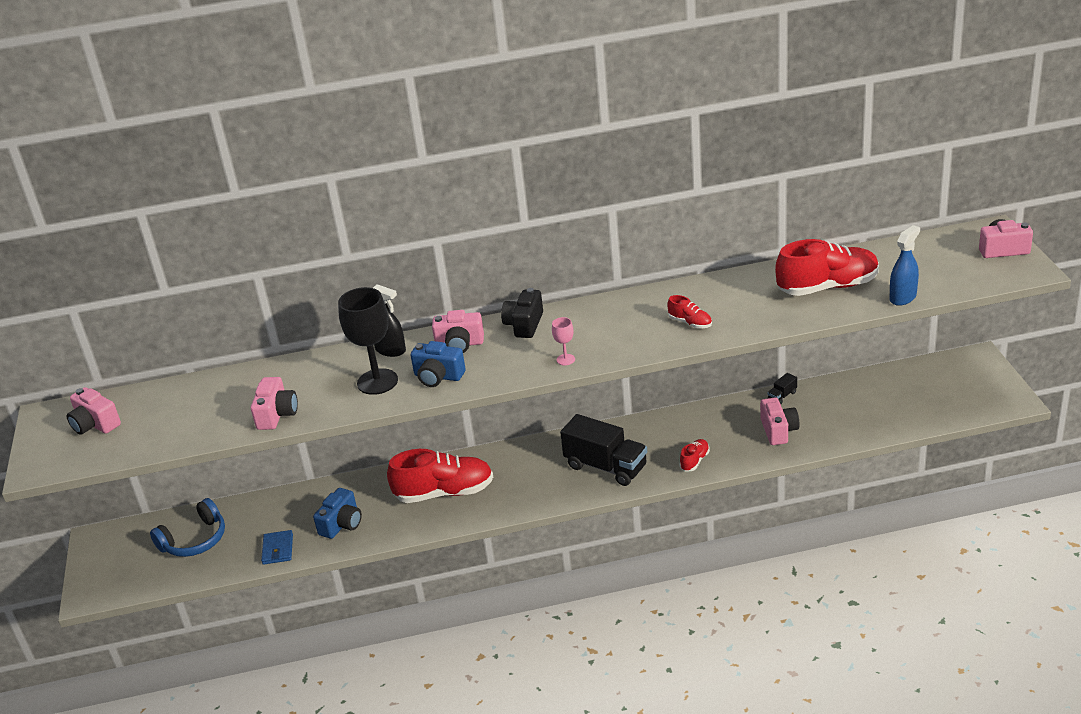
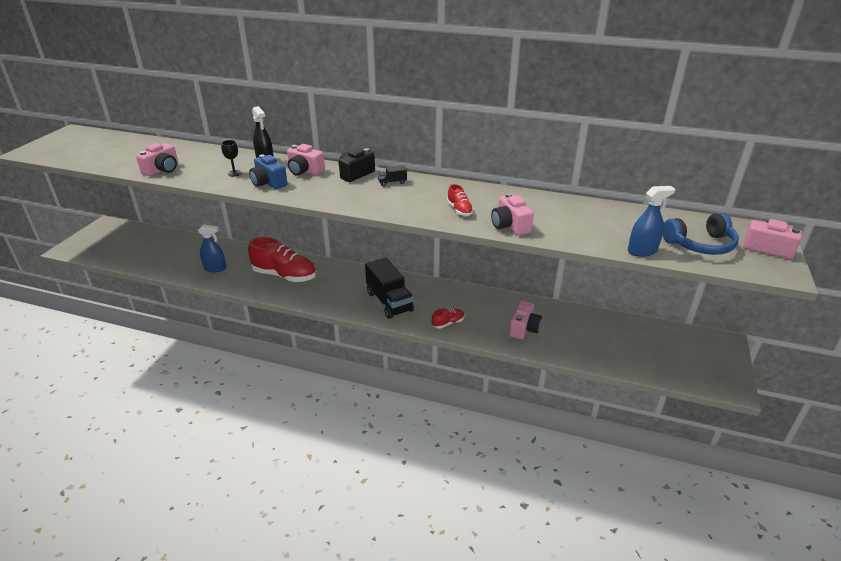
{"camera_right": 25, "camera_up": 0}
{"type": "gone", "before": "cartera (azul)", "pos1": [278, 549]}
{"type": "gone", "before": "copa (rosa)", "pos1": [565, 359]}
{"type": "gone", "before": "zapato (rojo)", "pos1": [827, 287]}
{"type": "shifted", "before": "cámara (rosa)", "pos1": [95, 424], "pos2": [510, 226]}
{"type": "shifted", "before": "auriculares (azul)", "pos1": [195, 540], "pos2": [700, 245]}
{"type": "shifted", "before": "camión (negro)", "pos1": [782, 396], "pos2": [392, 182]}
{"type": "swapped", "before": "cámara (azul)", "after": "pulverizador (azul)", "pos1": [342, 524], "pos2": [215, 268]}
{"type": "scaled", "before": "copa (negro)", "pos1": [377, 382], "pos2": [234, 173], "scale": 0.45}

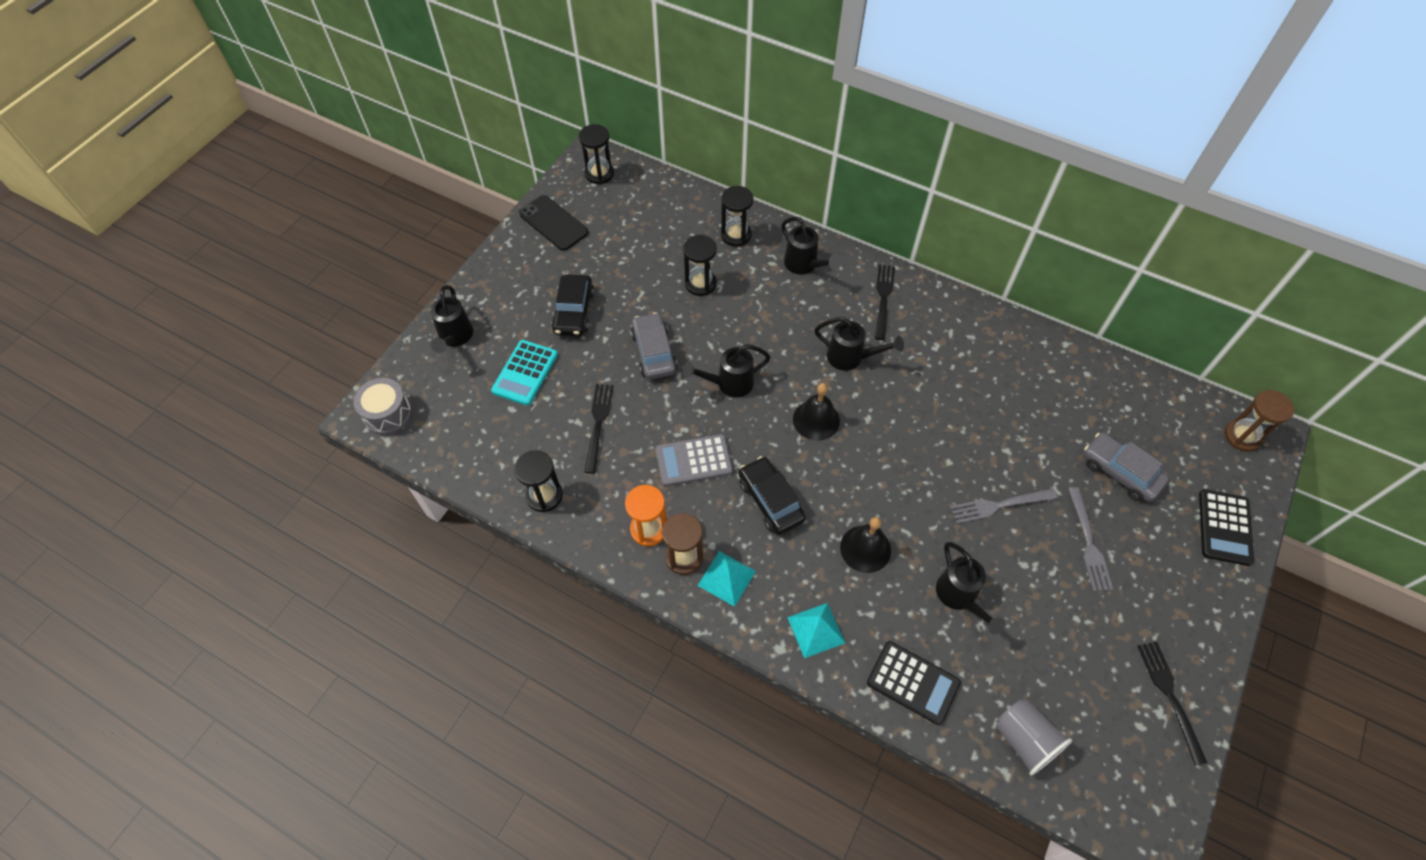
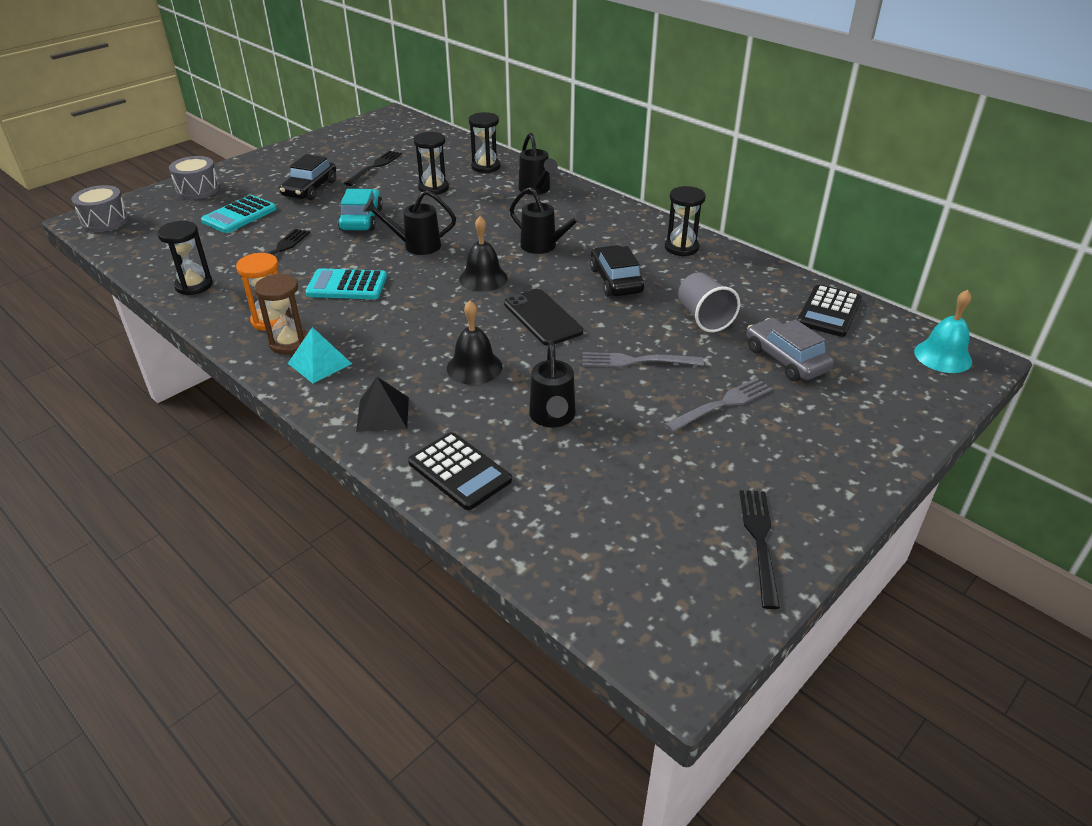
{"camera_right": 15, "camera_up": -20}
{"type": "shifted", "before": "móvil (negro)", "pos1": [553, 223], "pos2": [542, 317]}
{"type": "shifted", "before": "reloj de arena (negro)", "pos1": [599, 174], "pos2": [681, 248]}
{"type": "shifted", "before": "coche (negro)", "pos1": [770, 500], "pos2": [616, 280]}
{"type": "shifted", "before": "tenedor (negro)", "pos1": [883, 298], "pos2": [375, 167]}
{"type": "shifted", "before": "vaso (gris)", "pos1": [1024, 740], "pos2": [704, 318]}
{"type": "shifted", "before": "calculadora (negro)", "pos1": [1224, 527], "pos2": [829, 312]}
{"type": "swapped", "before": "regadera (negro)", "after": "tambor (gris)", "pos1": [455, 338], "pos2": [198, 189]}
{"type": "swapped", "before": "reloj de arena (marrón)", "after": "campana (turquesa)", "pos1": [1242, 436], "pos2": [943, 356]}
{"type": "repainted", "before": "coche (gris)", "after": "coche (turquesa)", "pos1": [654, 352], "pos2": [361, 219]}
{"type": "repainted", "before": "calculadora (gris)", "after": "calculadora (turquesa)", "pos1": [693, 461], "pos2": [347, 285]}
{"type": "repainted", "before": "pirámide (turquesa)", "after": "pirámide (negro)", "pos1": [816, 630], "pos2": [383, 414]}
{"type": "rotated", "before": "tenedor (gris)", "pos1": [1089, 543], "pos2": [722, 404], "turn": -135}

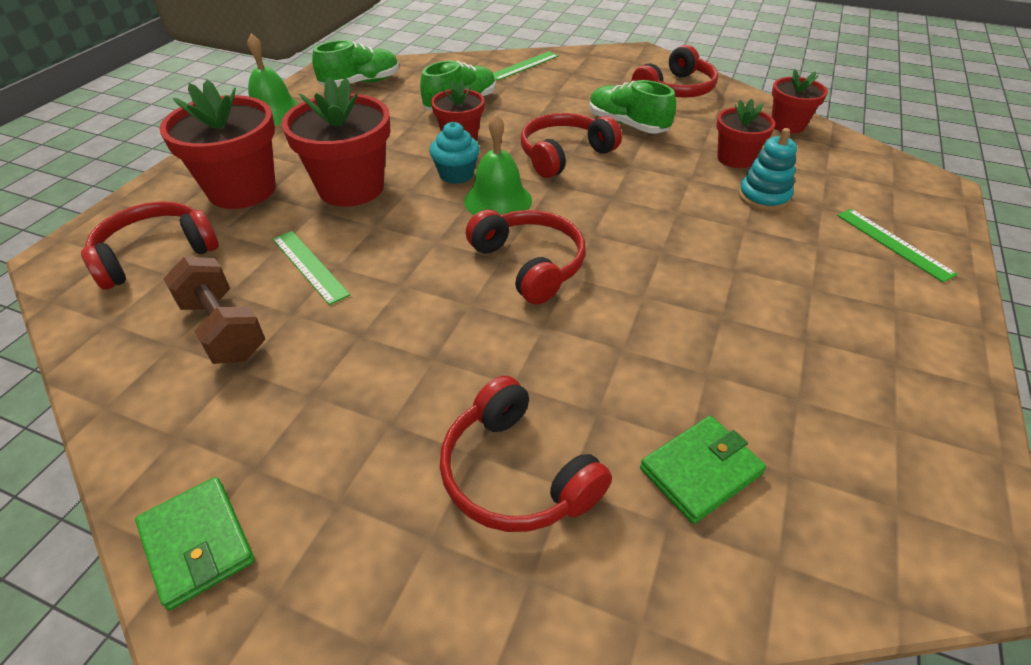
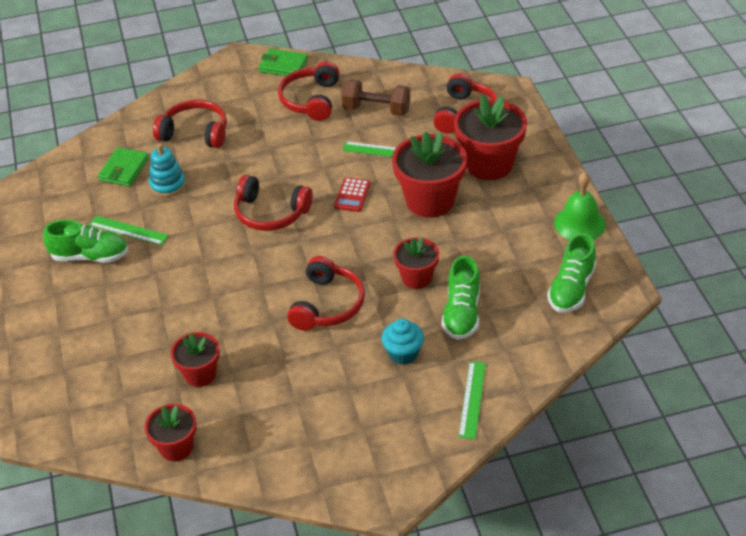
{"camera_right": 145, "camera_up": 0}
{"type": "gone", "before": "campana (verde)", "pos1": [498, 200]}
{"type": "new", "after": "calculadora (rojo)", "pos2": [352, 195]}
{"type": "shifted", "before": "magdalena (turquesa)", "pos1": [456, 174], "pos2": [403, 353]}
{"type": "shifted", "before": "zapato (verde)", "pos1": [627, 125], "pos2": [90, 256]}
{"type": "shifted", "before": "auriculares (rojo)", "pos1": [676, 89], "pos2": [311, 100]}
{"type": "shifted", "before": "juguete apilable (turquesa)", "pos1": [763, 197], "pos2": [168, 185]}
{"type": "shifted", "before": "regla (verde)", "pos1": [893, 243], "pos2": [128, 230]}

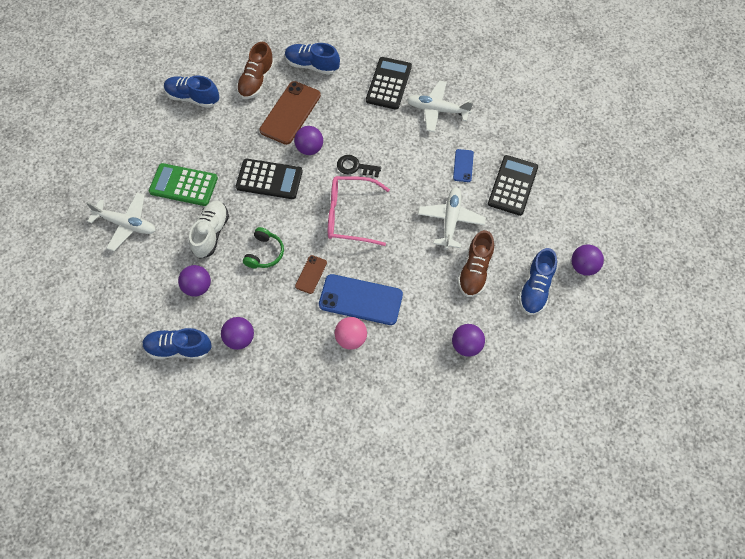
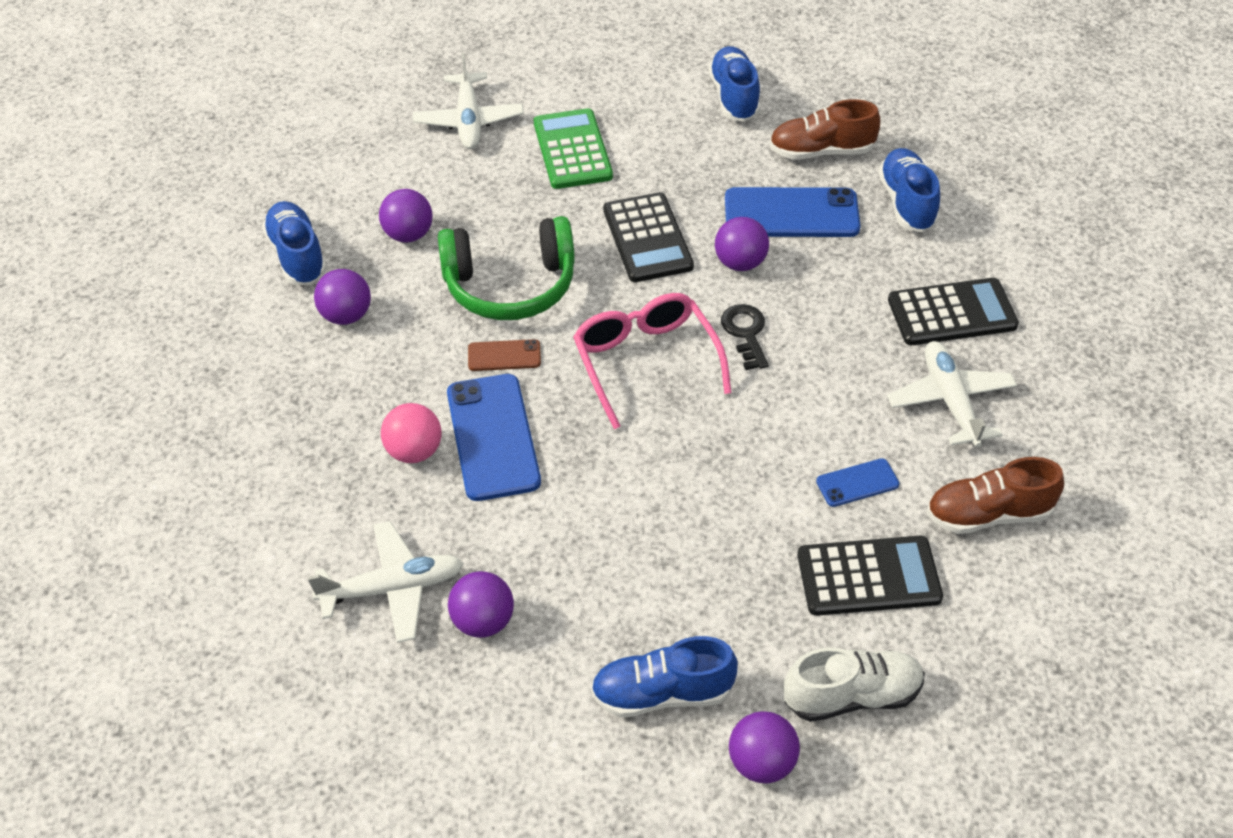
{"camera_right": 65, "camera_up": -15}
{"type": "shifted", "before": "zapato (blanco)", "pos1": [211, 233], "pos2": [852, 696]}
{"type": "shifted", "before": "avión (blanco)", "pos1": [450, 220], "pos2": [393, 589]}
{"type": "shifted", "before": "zapato (marrón)", "pos1": [475, 271], "pos2": [988, 514]}
{"type": "repainted", "before": "móvil (marrón)", "after": "móvil (azul)", "pos1": [290, 113], "pos2": [791, 213]}
{"type": "scaled", "before": "auriculares (verde)", "pos1": [264, 253], "pos2": [510, 285], "scale": 1.86}

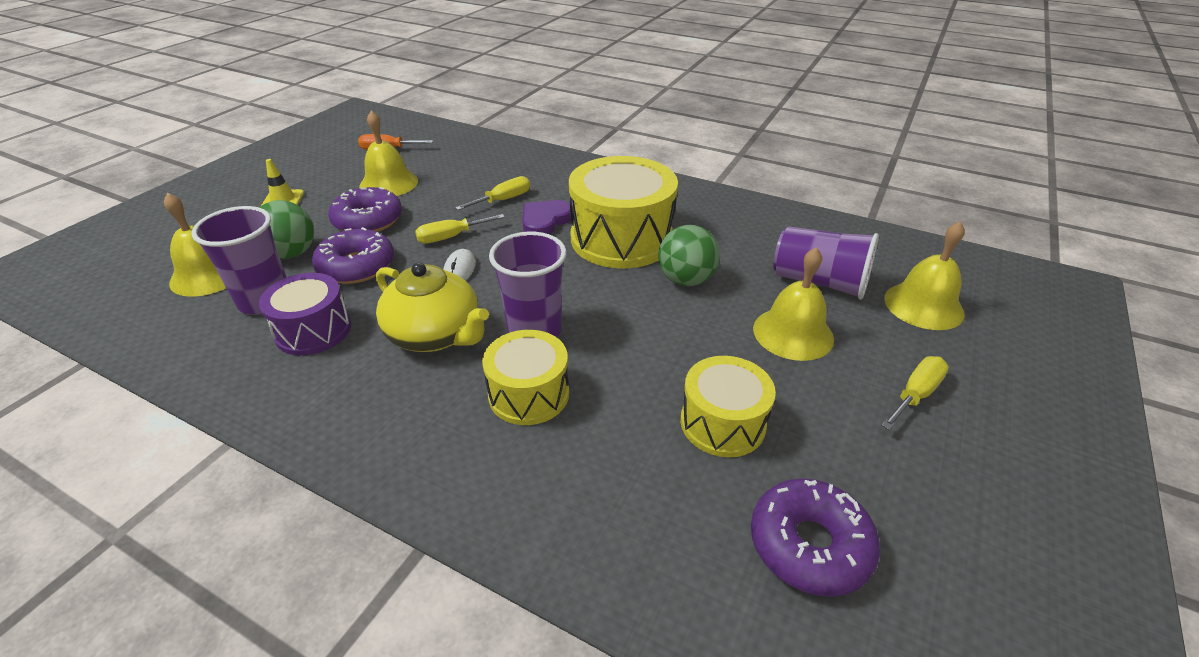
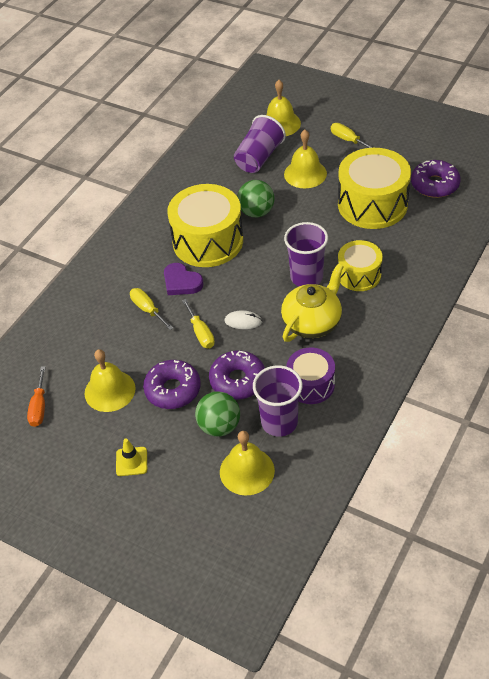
{"camera_right": -85, "camera_up": 10}
{"type": "scaled", "before": "tambor (amarillo)", "pos1": [722, 423], "pos2": [372, 204], "scale": 1.7}

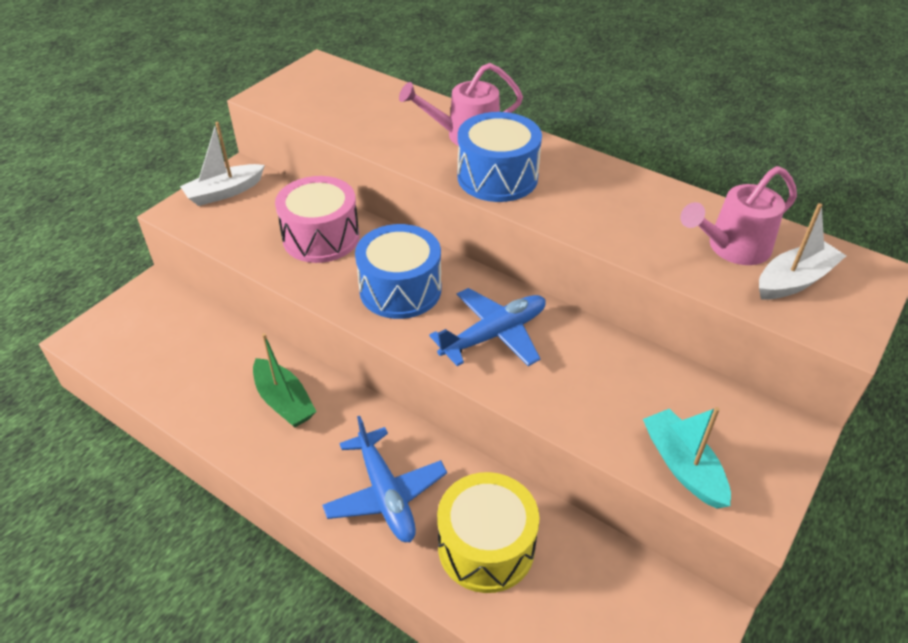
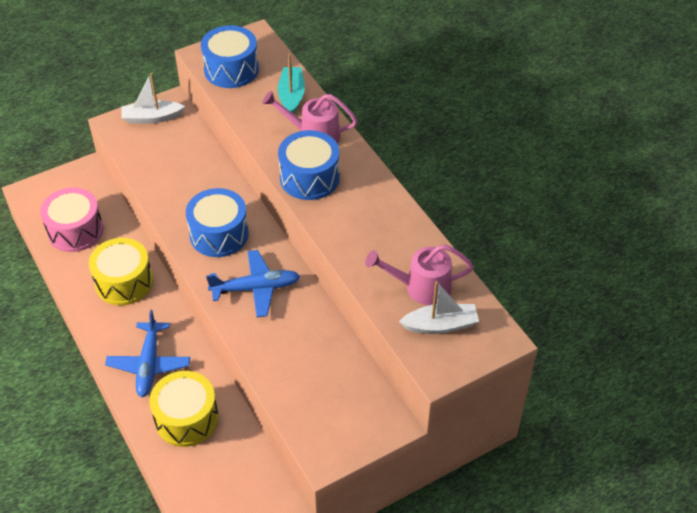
{"camera_right": 25, "camera_up": 5}
{"type": "new", "after": "tambor (azul)", "pos2": [231, 69]}
{"type": "shifted", "before": "tambor (rosa)", "pos1": [321, 237], "pos2": [75, 230]}
{"type": "shifted", "before": "barco (turquesa)", "pos1": [683, 466], "pos2": [291, 96]}
{"type": "swapped", "before": "barco (verde)", "after": "tambor (amarillo)", "pos1": [284, 401], "pos2": [124, 282]}

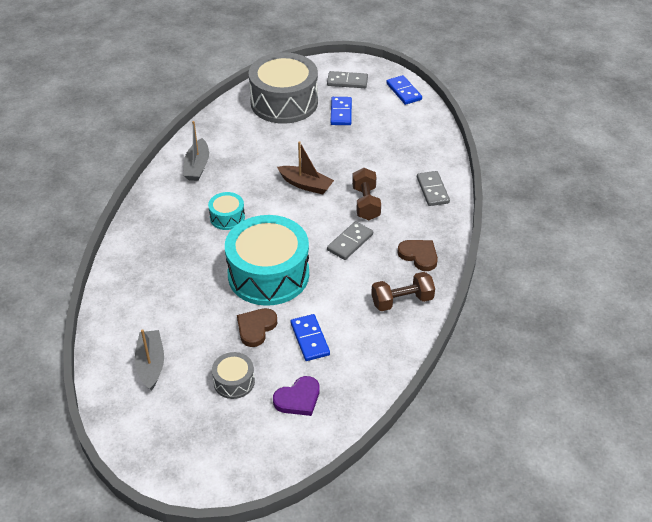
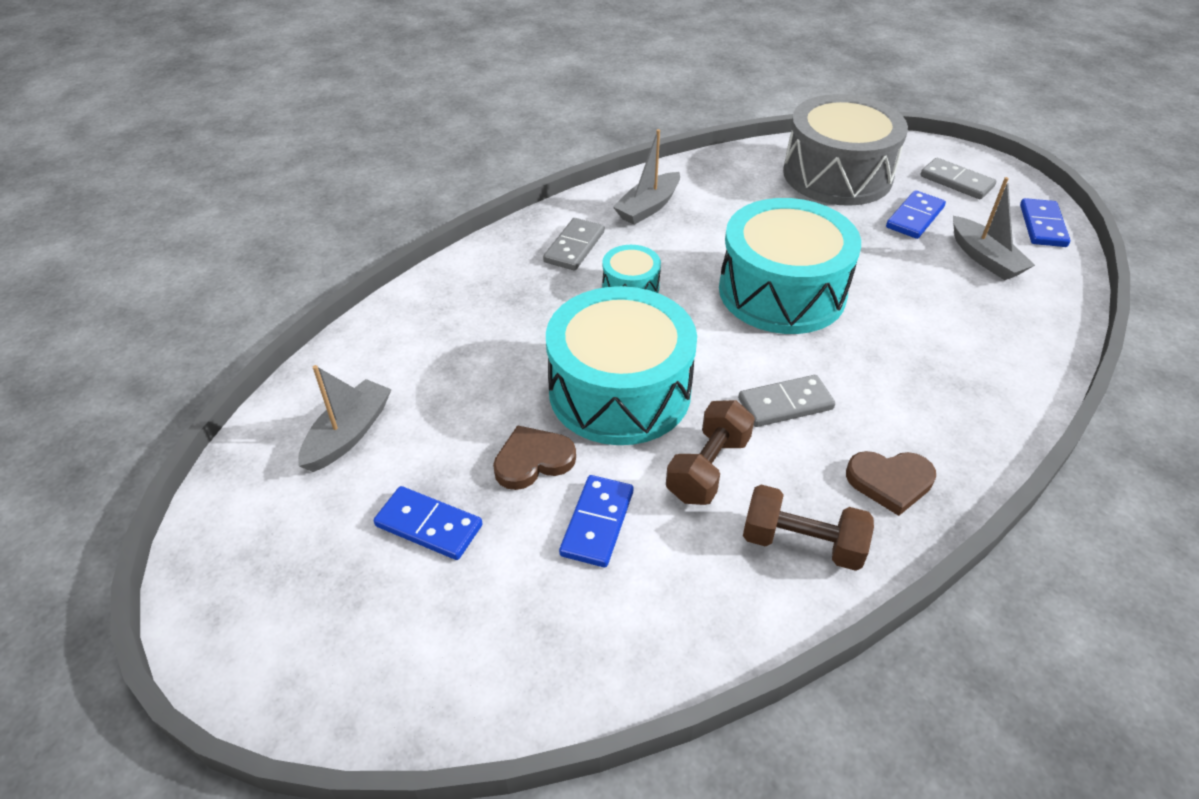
{"camera_right": 35, "camera_up": 0}
{"type": "gone", "before": "corazón (morado)", "pos1": [298, 399]}
{"type": "new", "after": "barco (gris)", "pos2": [985, 258]}
{"type": "shifted", "before": "mancuerna (marrón)", "pos1": [366, 203], "pos2": [708, 468]}
{"type": "shifted", "before": "ficha de dominó (gris)", "pos1": [432, 190], "pos2": [574, 247]}
{"type": "swapped", "before": "tambor (gris)", "after": "ficha de dominó (azul)", "pos1": [234, 382], "pos2": [429, 525]}
{"type": "swapped", "before": "barco (marrón)", "after": "tambor (turquesa)", "pos1": [306, 185], "pos2": [782, 291]}
{"type": "rotated", "before": "corazón (marrón)", "pos1": [419, 256], "pos2": [890, 482], "turn": 105}

